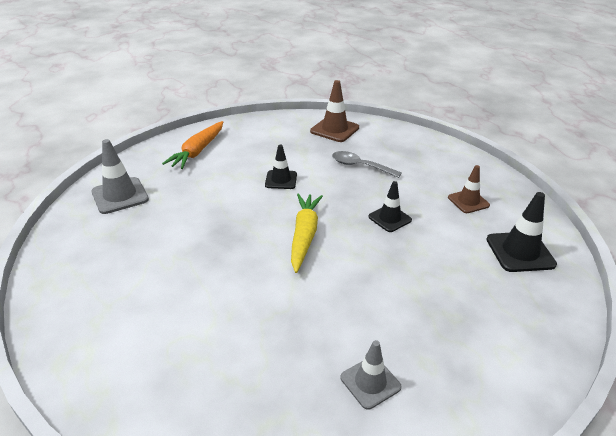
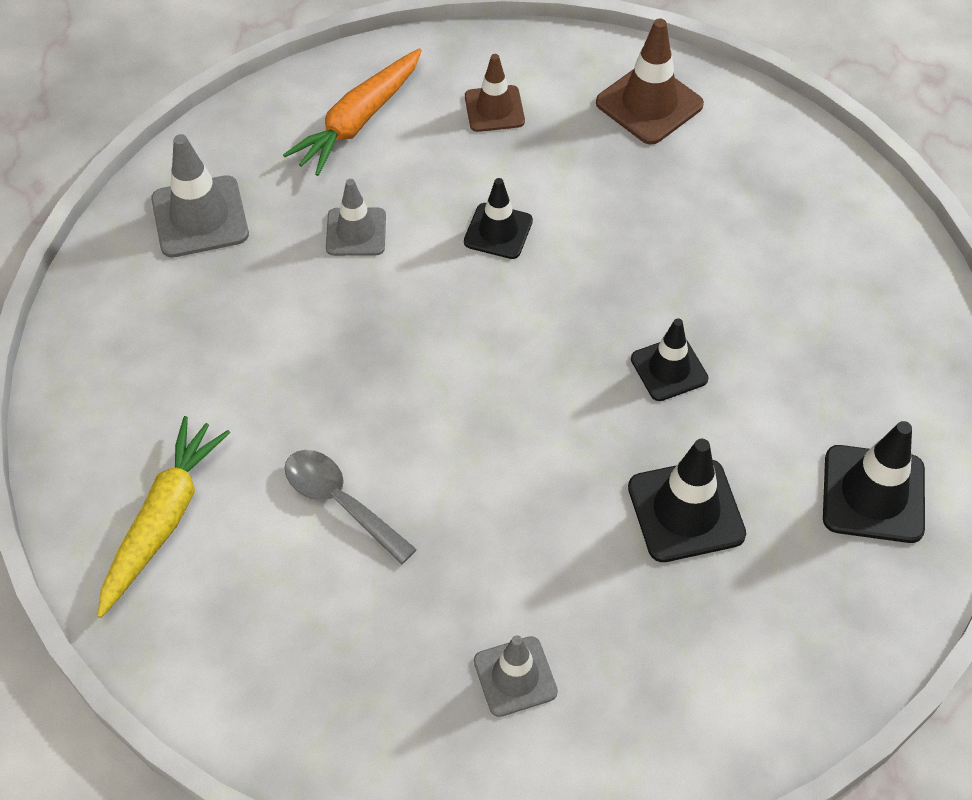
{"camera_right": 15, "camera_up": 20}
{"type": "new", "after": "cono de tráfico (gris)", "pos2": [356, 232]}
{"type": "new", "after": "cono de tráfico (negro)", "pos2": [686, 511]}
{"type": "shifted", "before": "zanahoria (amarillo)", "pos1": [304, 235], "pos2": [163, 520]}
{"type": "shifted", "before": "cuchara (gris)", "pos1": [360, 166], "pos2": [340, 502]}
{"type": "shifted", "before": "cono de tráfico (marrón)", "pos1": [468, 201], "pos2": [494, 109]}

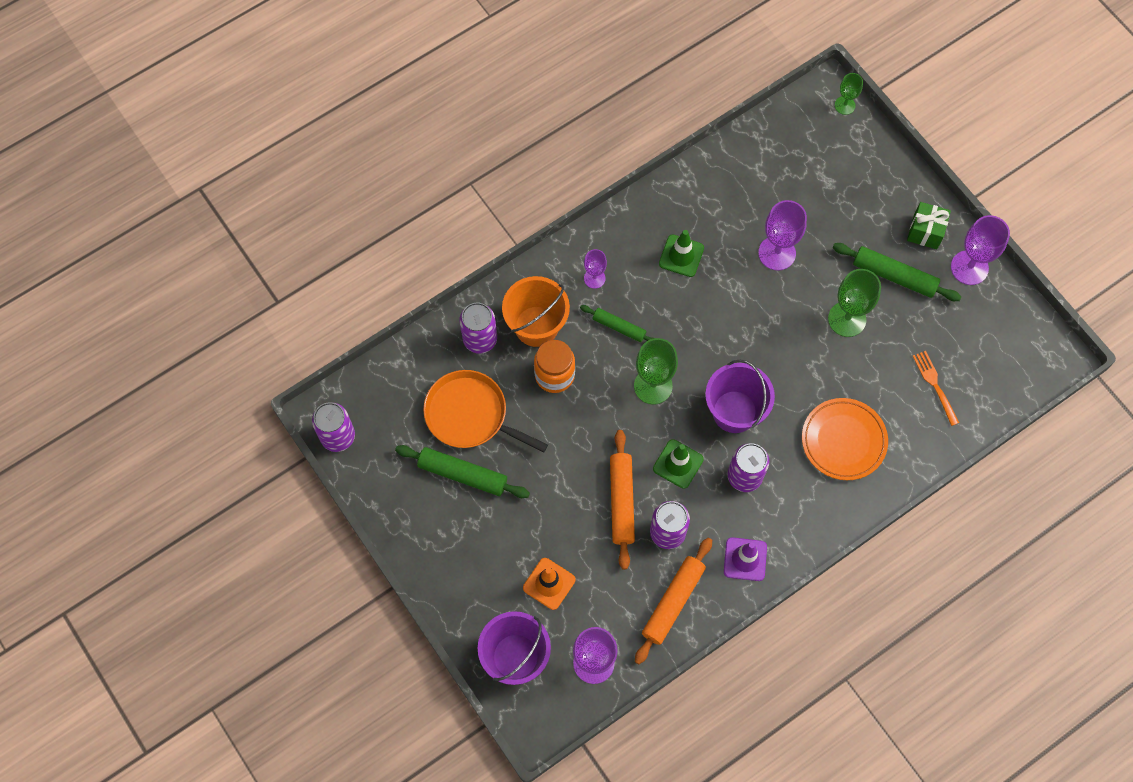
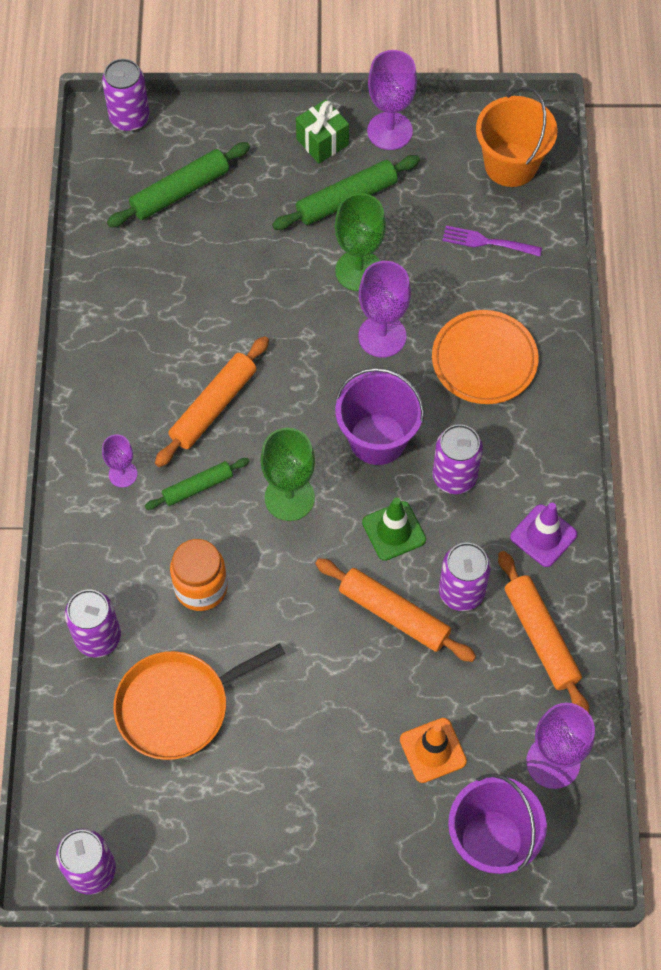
{"camera_right": -55, "camera_up": -5}
{"type": "gone", "before": "cono de tráfico (verde)", "pos1": [681, 256]}
{"type": "new", "after": "rodillo (naranja)", "pos2": [213, 406]}
{"type": "shifted", "before": "rodillo (verde)", "pos1": [463, 474], "pos2": [180, 191]}
{"type": "shifted", "before": "balde (naranja)", "pos1": [536, 326], "pos2": [510, 164]}
{"type": "shifted", "before": "copa (morado)", "pos1": [777, 253], "pos2": [382, 336]}
{"type": "swapped", "before": "copa (verde)", "after": "lata (morado)", "pos1": [845, 105], "pos2": [129, 118]}
{"type": "repainted", "before": "tenedor (naranja)", "after": "tenedor (morado)", "pos1": [935, 386], "pos2": [488, 242]}

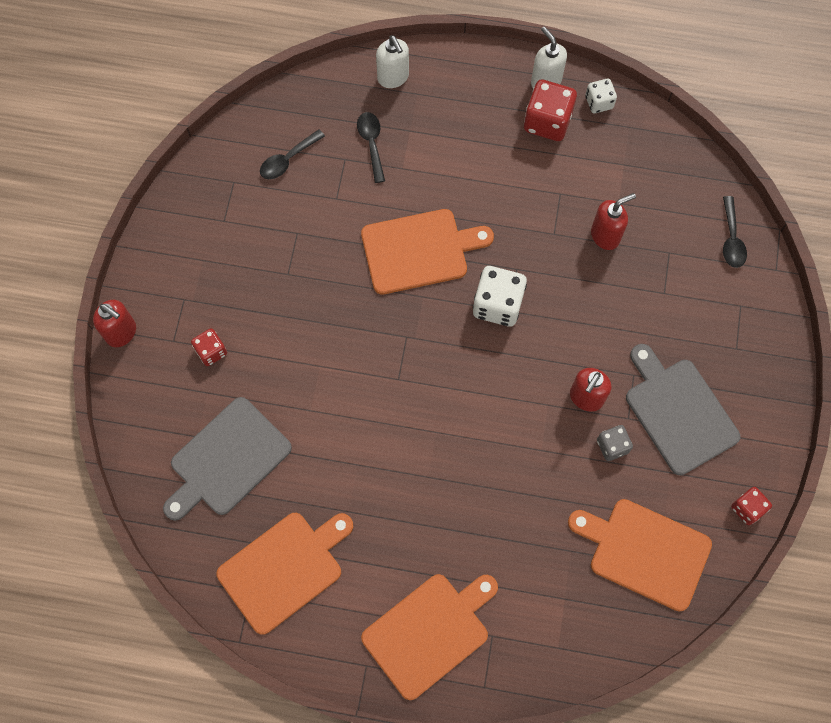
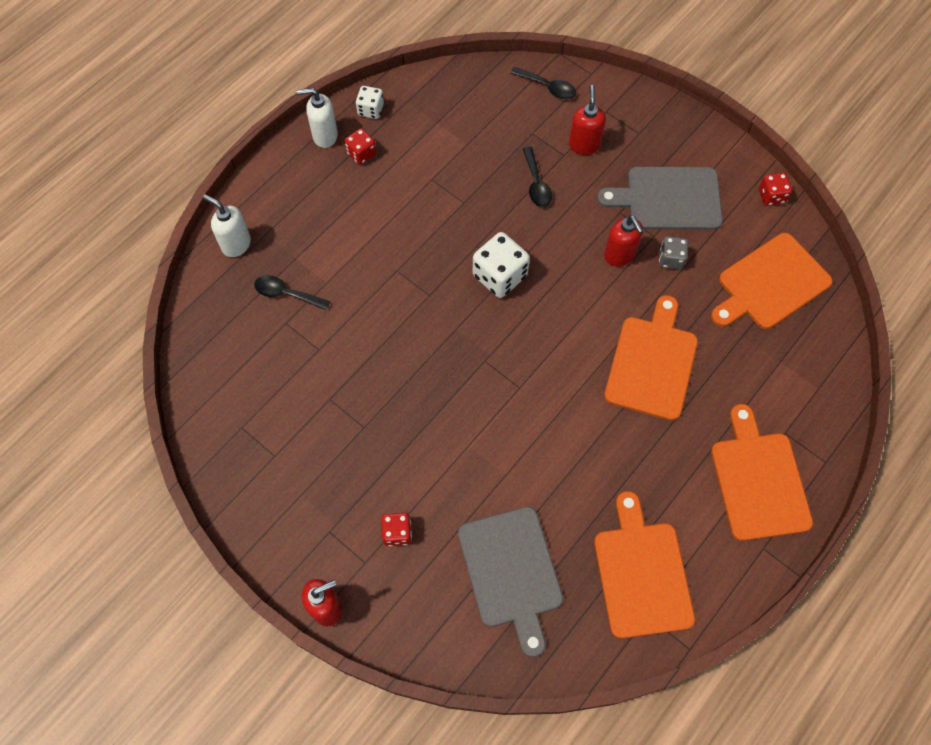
{"camera_right": -60, "camera_up": -5}
{"type": "shifted", "before": "cuchara (negro)", "pos1": [288, 160], "pos2": [536, 184]}
{"type": "shifted", "before": "tabla de cortar (naranja)", "pos1": [419, 251], "pos2": [652, 363]}
{"type": "shifted", "before": "dispensador de jabón (rojo)", "pos1": [605, 235], "pos2": [584, 145]}
{"type": "rotated", "before": "dispensador de jabón (blanco)", "pos1": [393, 77], "pos2": [236, 244], "turn": -150}
{"type": "scaled", "before": "dado (rojo)", "pos1": [547, 121], "pos2": [361, 154], "scale": 0.58}

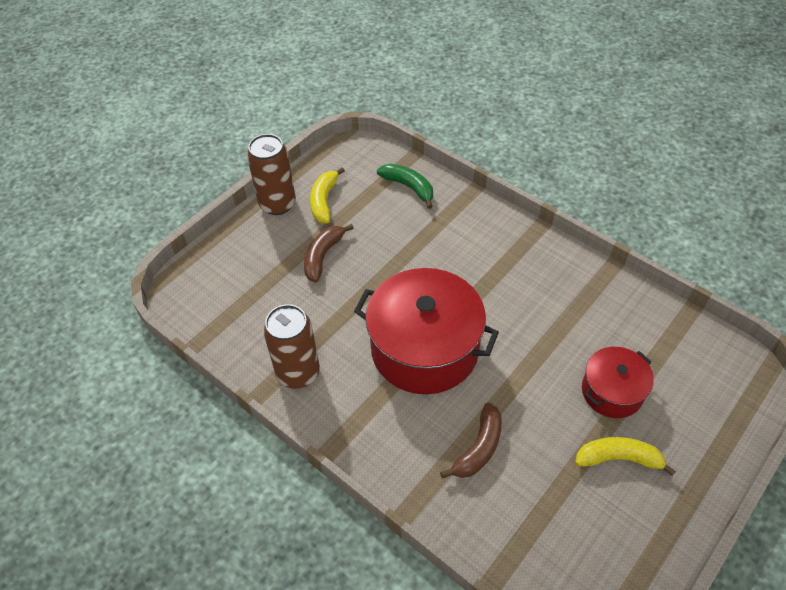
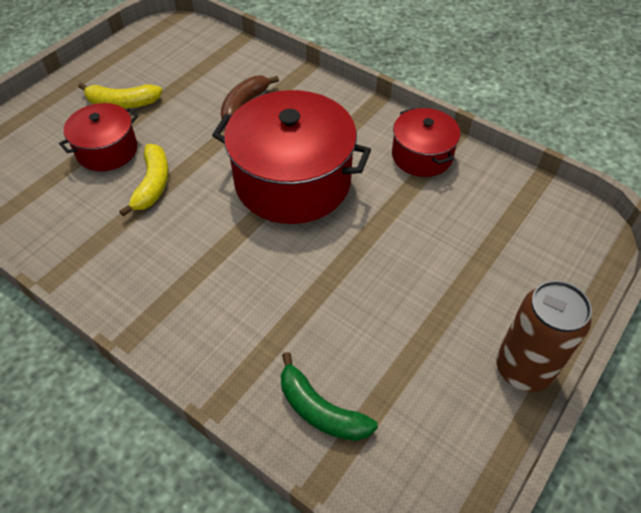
{"camera_right": 175, "camera_up": 0}
{"type": "gone", "before": "plátano (marrón)", "pos1": [323, 256]}
{"type": "shifted", "before": "plátano (amarillo)", "pos1": [324, 201], "pos2": [153, 185]}
{"type": "swapped", "before": "lata (marrón)", "after": "olla (rojo)", "pos1": [298, 373], "pos2": [422, 155]}

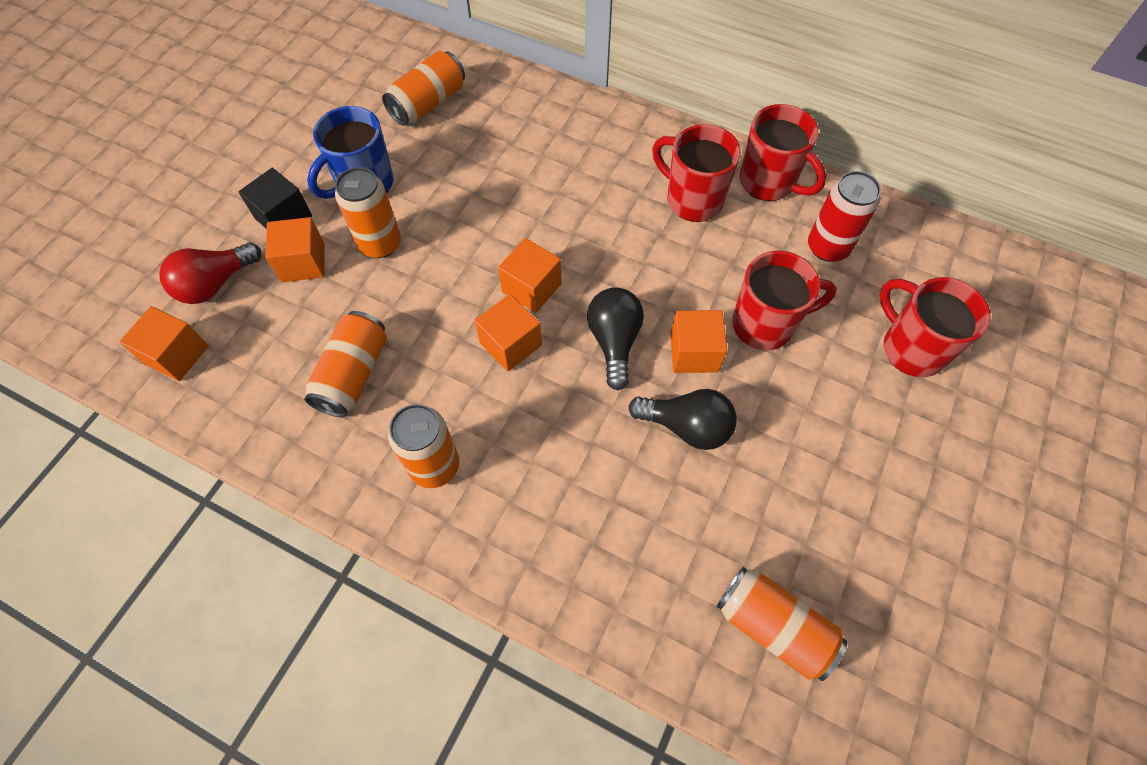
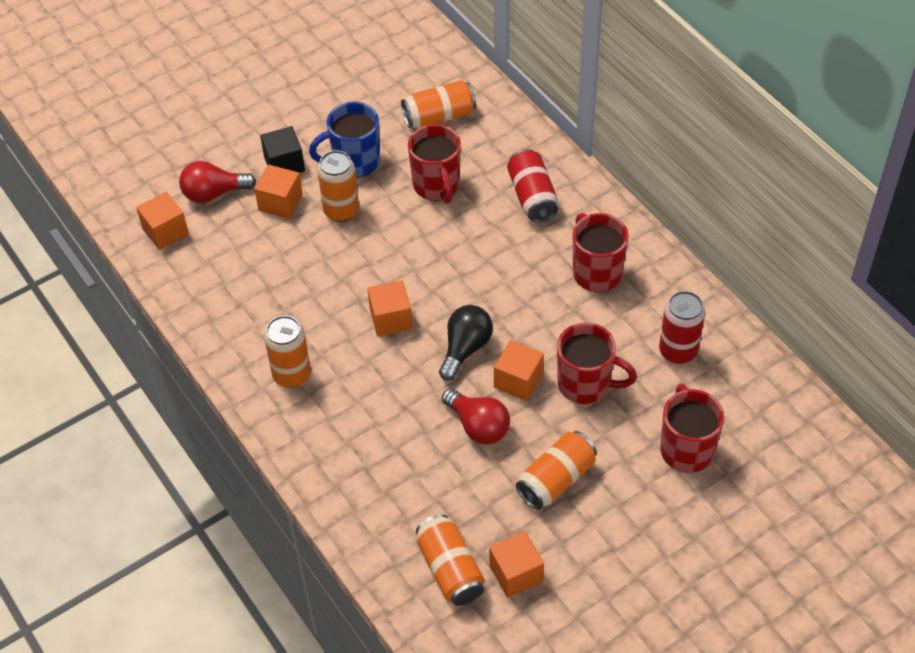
{"camera_right": 30, "camera_up": -10}
{"type": "new", "after": "lata (rojo)", "pos2": [532, 196]}
{"type": "shifted", "before": "lata (naranja)", "pos1": [353, 374], "pos2": [556, 479]}
{"type": "shifted", "before": "cubo (naranja)", "pos1": [531, 288], "pos2": [516, 573]}
{"type": "shifted", "before": "taza (rojo)", "pos1": [768, 182], "pos2": [437, 186]}
{"type": "repainted", "before": "bombilla (negro)", "after": "bombilla (rojo)", "pos1": [686, 426], "pos2": [478, 426]}

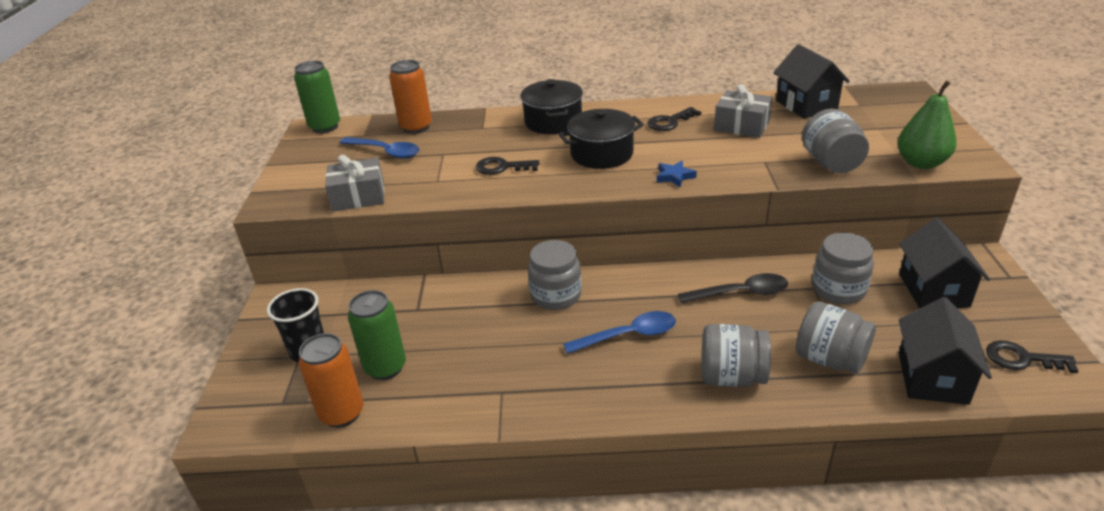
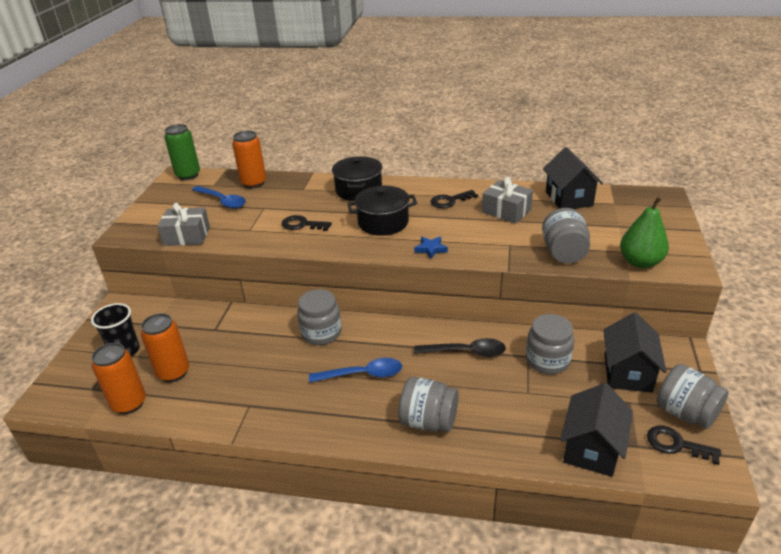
{"camera_right": 10, "camera_up": 0}
{"type": "shifted", "before": "tarro (gris)", "pos1": [830, 359], "pos2": [685, 413]}
{"type": "repainted", "before": "lata (verde)", "after": "lata (naranja)", "pos1": [385, 367], "pos2": [173, 372]}

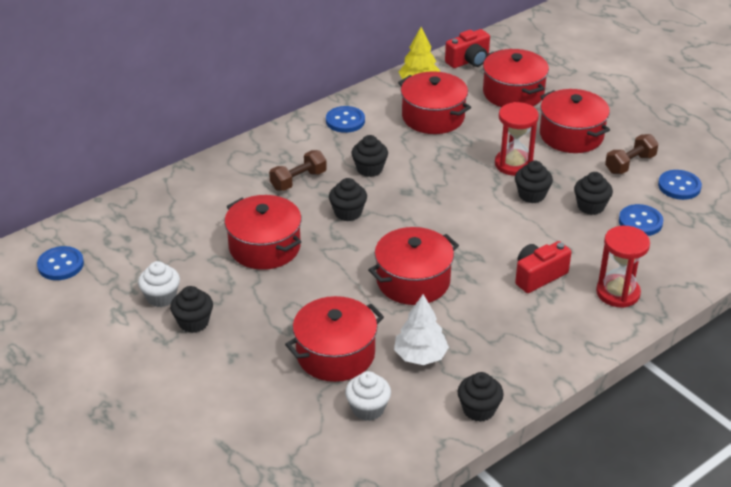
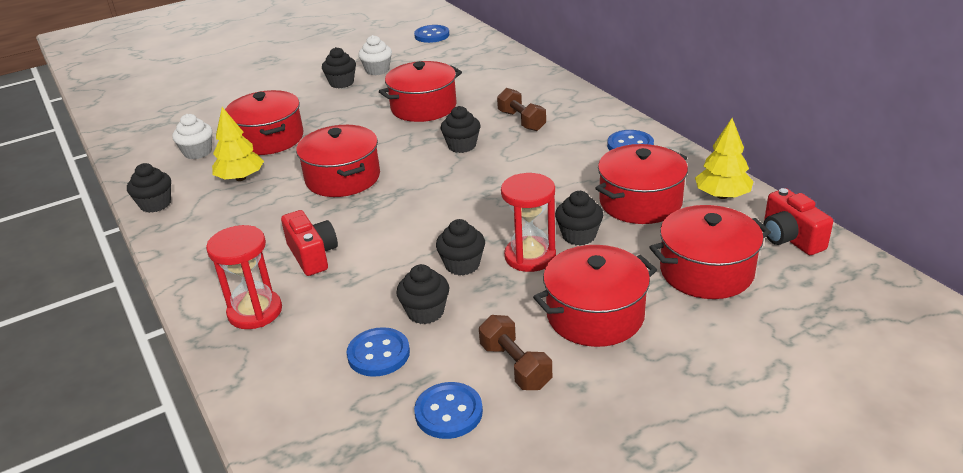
{"camera_right": 100, "camera_up": -5}
{"type": "shifted", "before": "magdalena (negro)", "pos1": [369, 169], "pos2": [579, 235]}
{"type": "repainted", "before": "árbol (blanco)", "after": "árbol (amarillo)", "pos1": [420, 356], "pos2": [241, 178]}

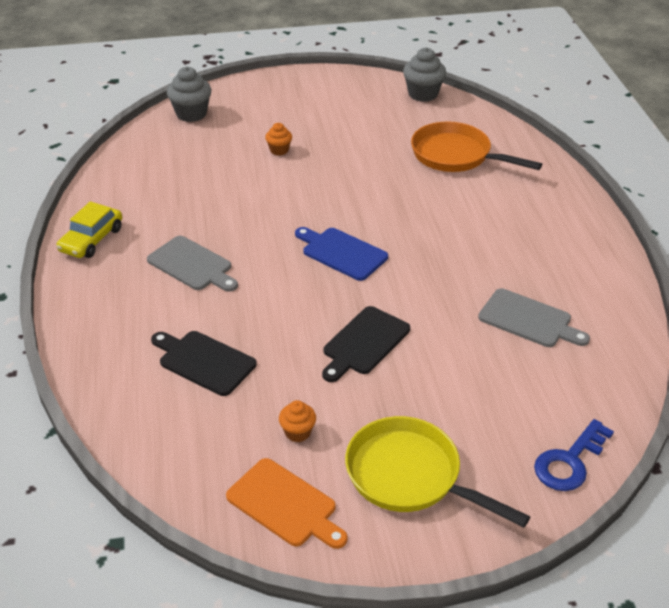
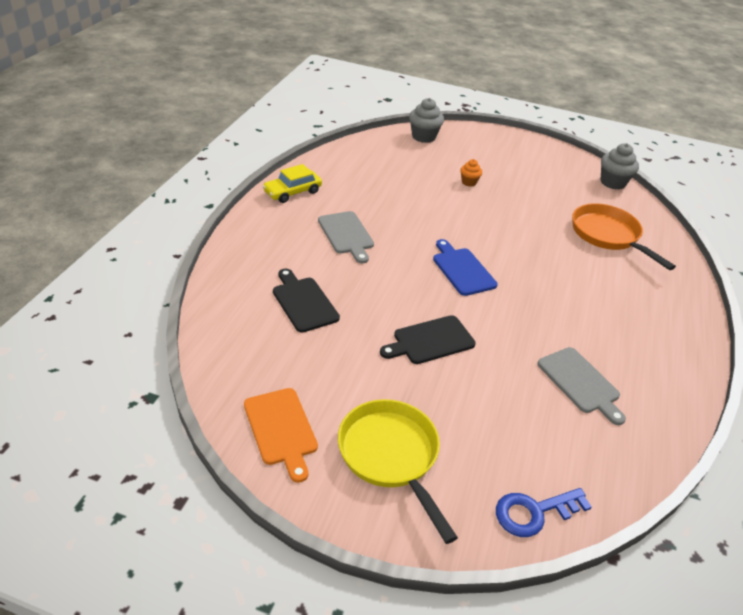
{"camera_right": 25, "camera_up": 0}
{"type": "gone", "before": "magdalena (naranja)", "pos1": [298, 432]}

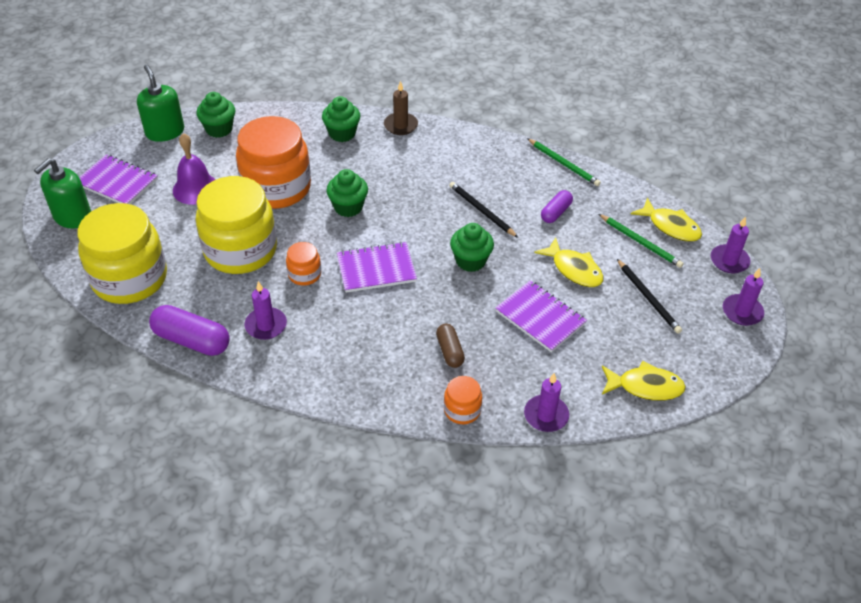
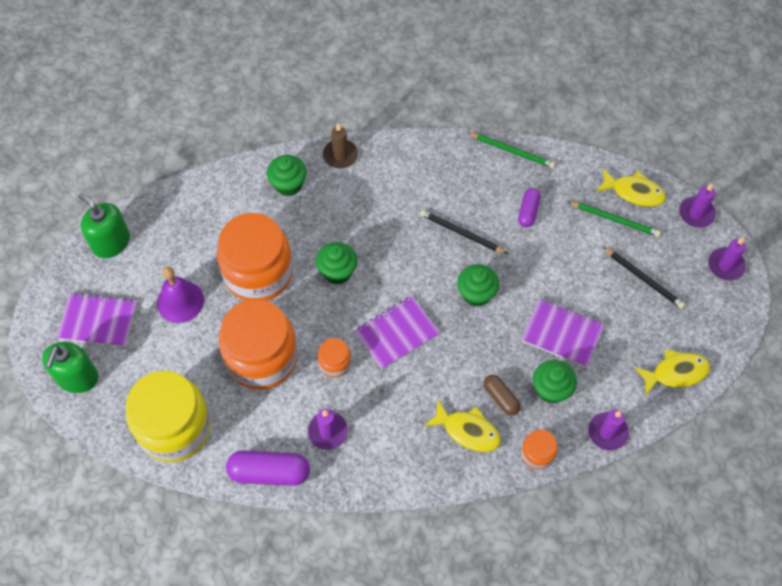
{"camera_right": -20, "camera_up": 15}
{"type": "shifted", "before": "magdalena (verde)", "pos1": [219, 129], "pos2": [551, 389]}
{"type": "shifted", "before": "pez (amarillo)", "pos1": [574, 269], "pos2": [467, 431]}
{"type": "repainted", "before": "tarro (amarillo)", "after": "tarro (naranja)", "pos1": [240, 250], "pos2": [262, 358]}

